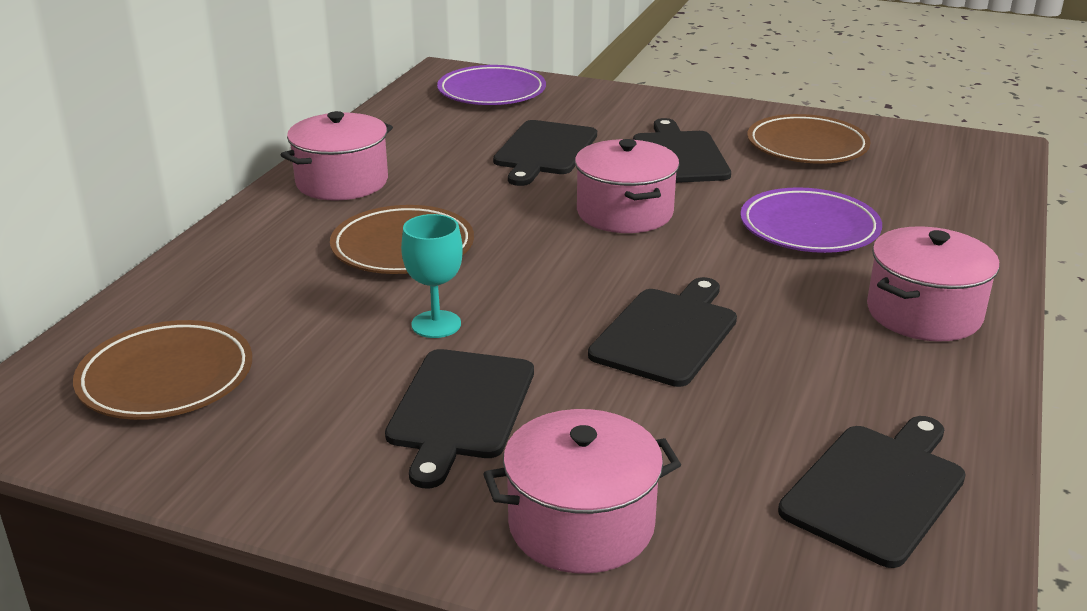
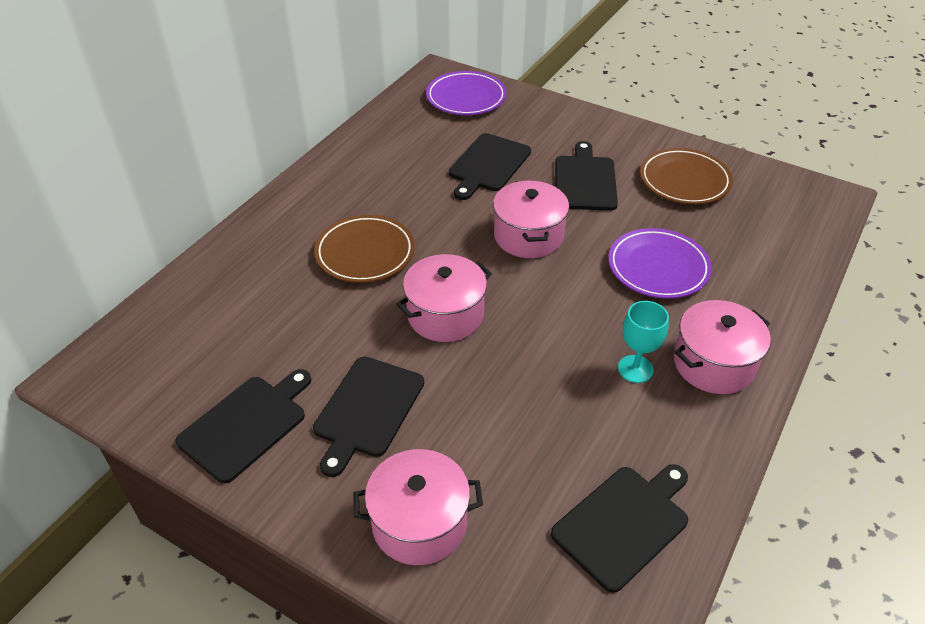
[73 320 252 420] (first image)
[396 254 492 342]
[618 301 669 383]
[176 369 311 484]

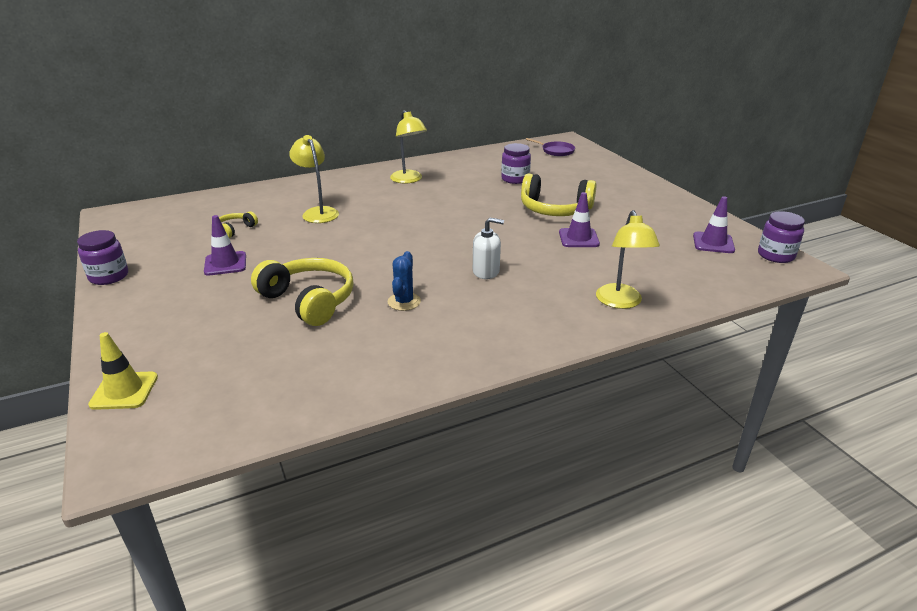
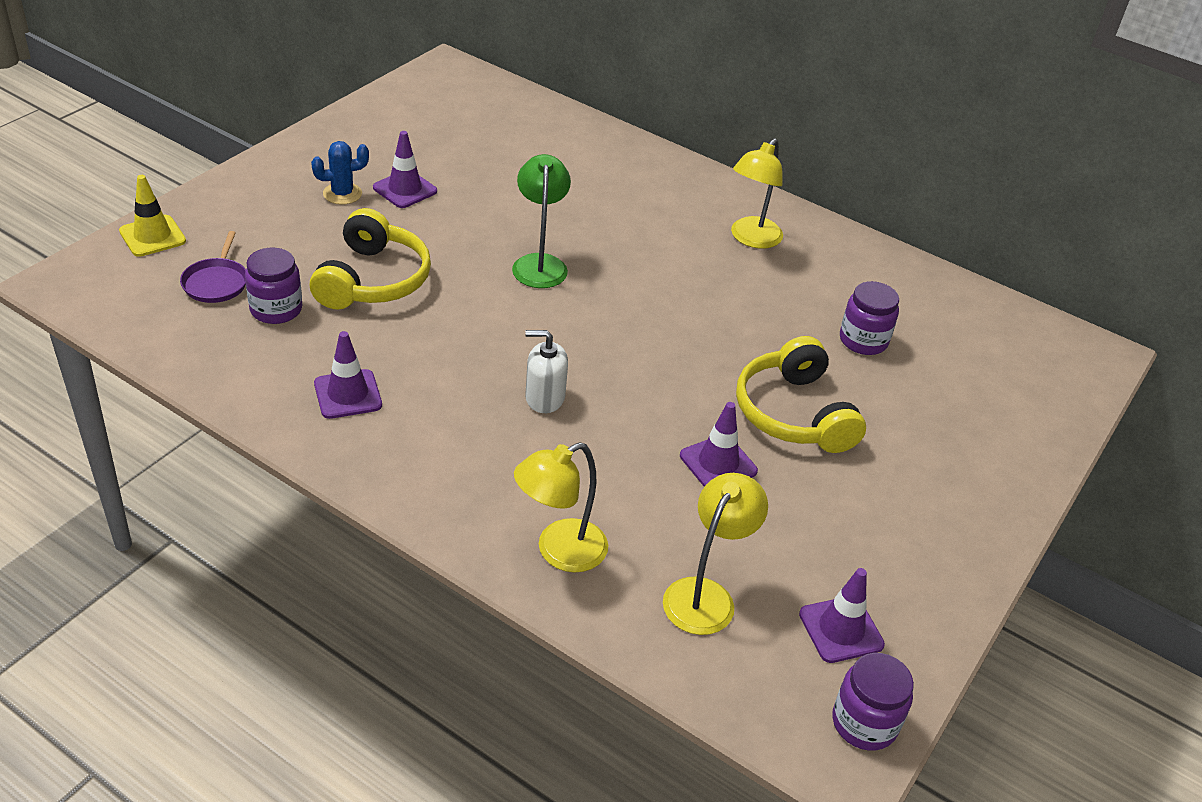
[245 248 303 324]
[219 211 258 238] (first image)
[663 473 768 635]
[311 141 369 205]
[525 330 568 413]
[180 231 246 303]
[314 331 382 419]
[512 154 571 288]

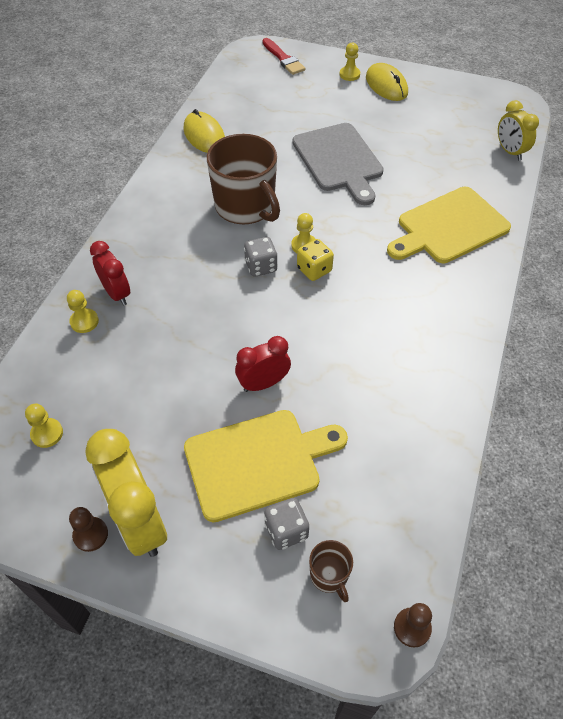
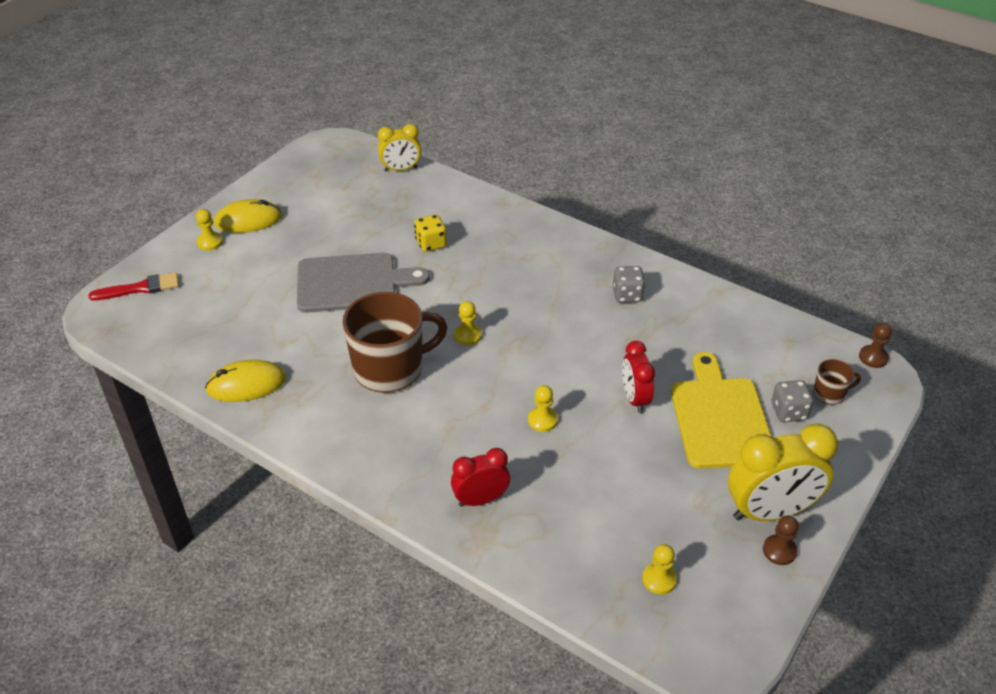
[528 385 558 432]
[613 266 646 303]
[414 215 447 252]
[387 187 511 263] (first image)

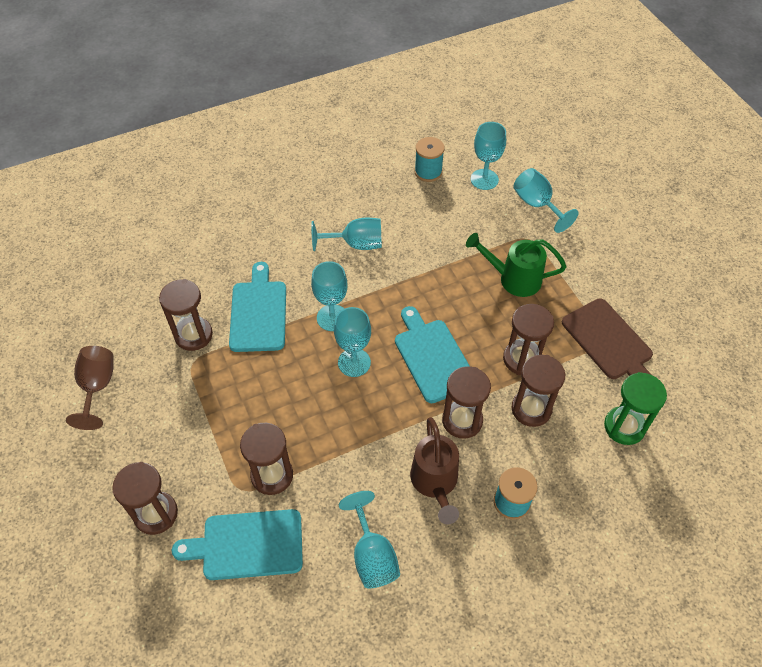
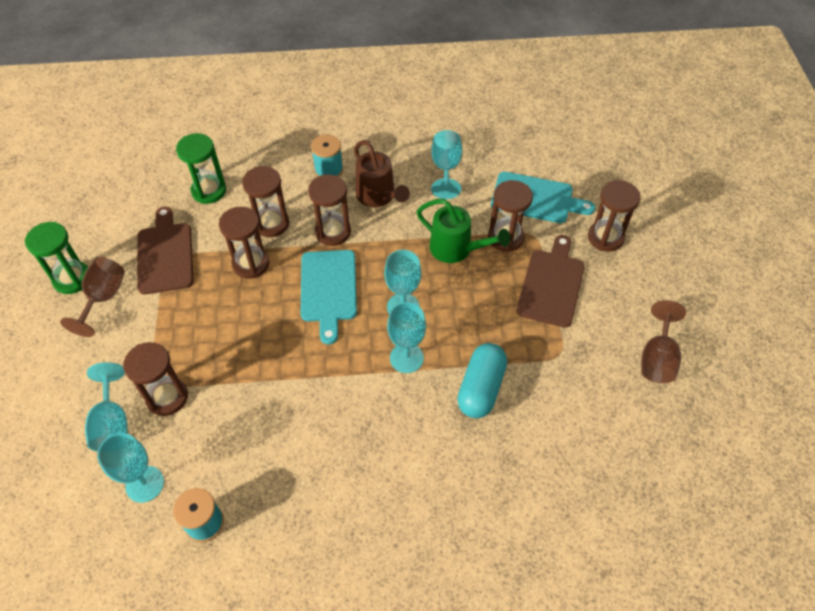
[123 342 188 416]
[457 343 507 418]
[311 218 382 251] (first image)
[354 140 410 207]
[417 199 510 263]
[24 222 88 294]
[60 257 125 337]
[516 235 585 328]

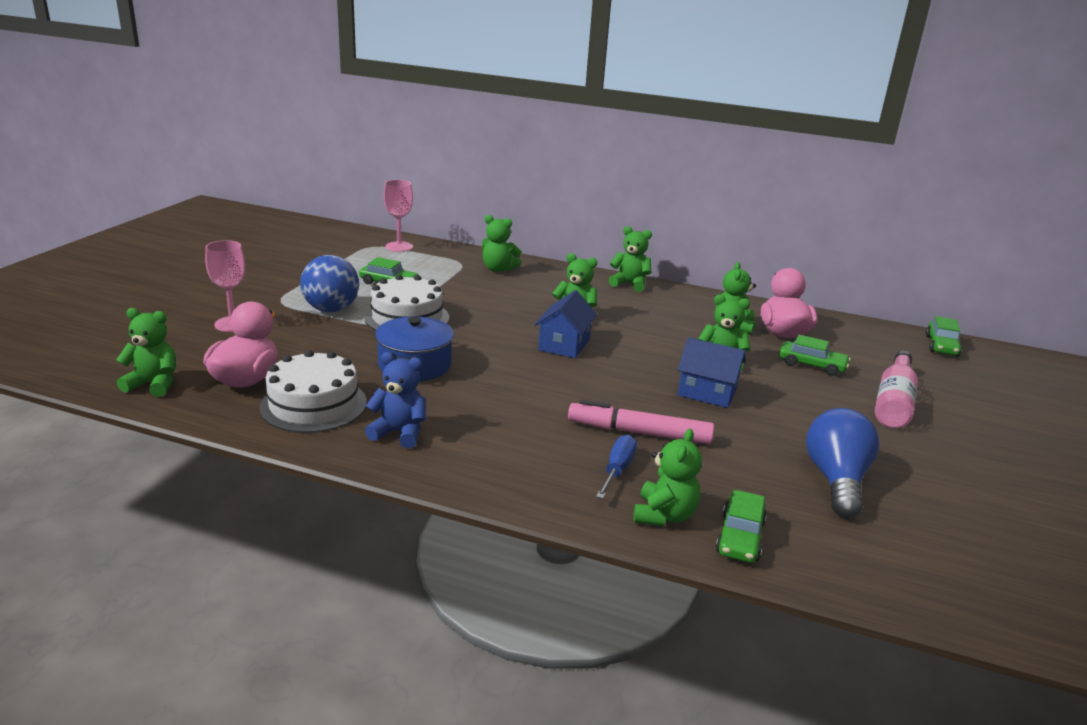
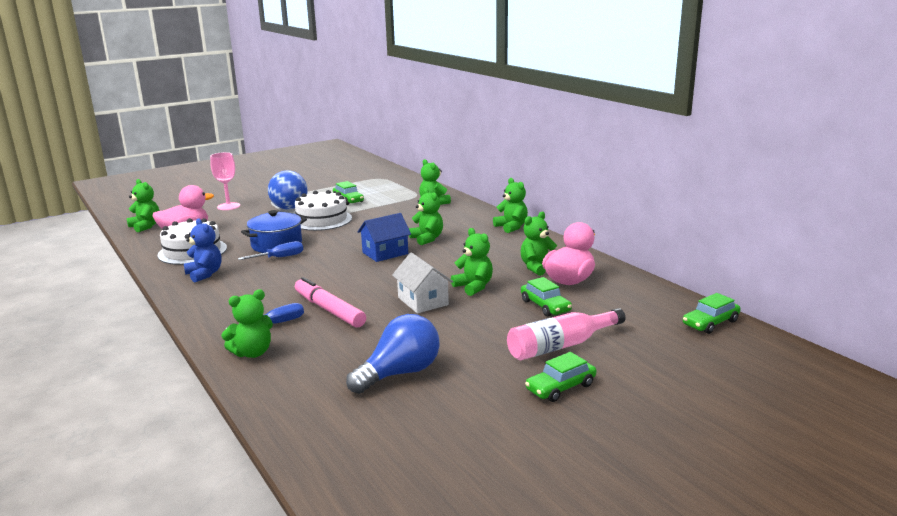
[384 180 413 252] (first image)
[392 252 453 313]
[525 352 596 402]
[238 241 303 260]

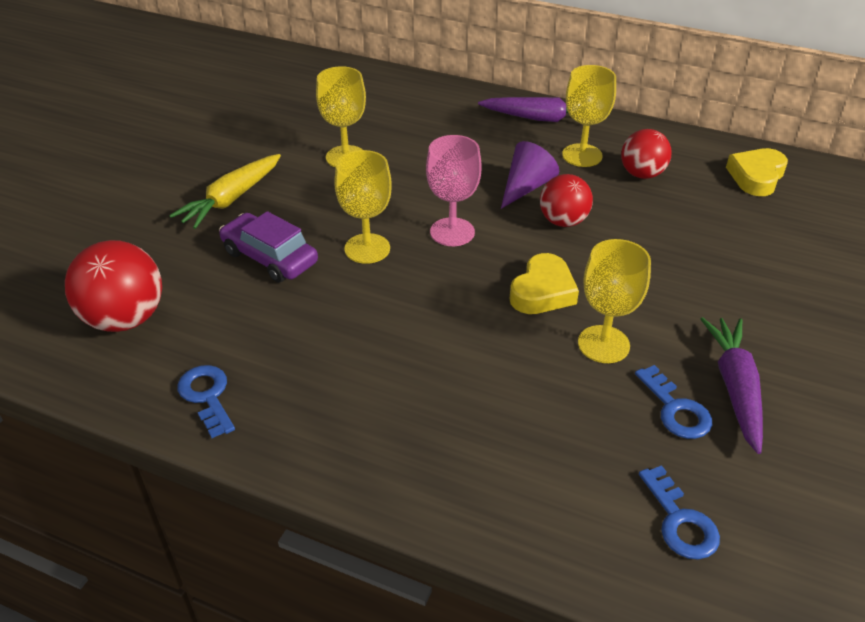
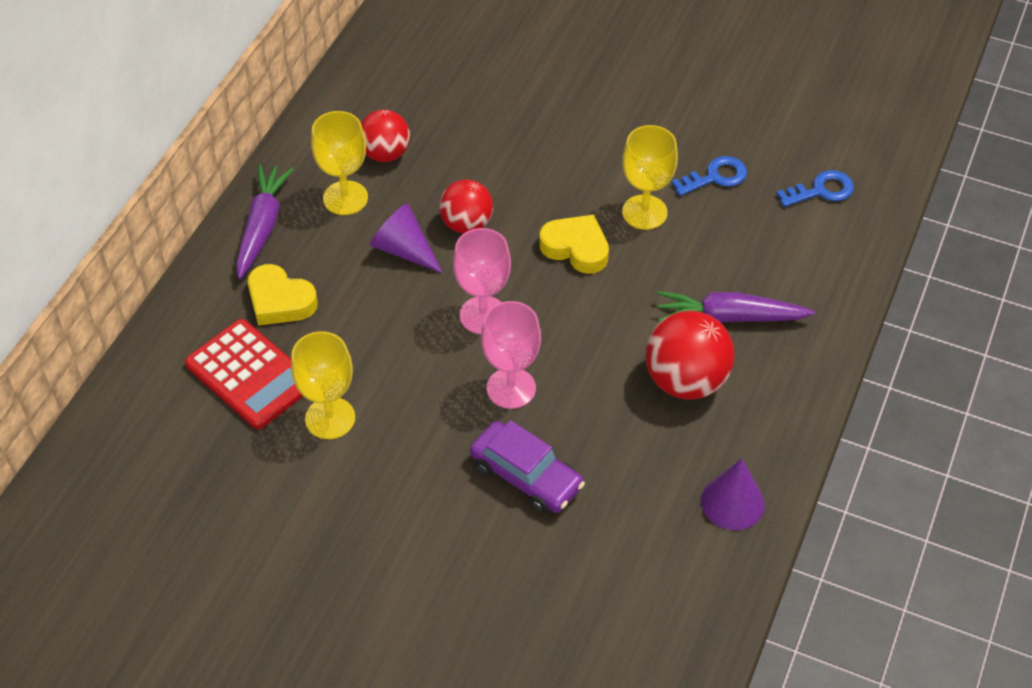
[645 311 735 399]
[169 154 281 229] (first image)
[701 459 765 530]
[470 420 585 513]
[481 301 541 409]
[657 291 815 323]
[248 264 318 325]
[185 319 303 429]

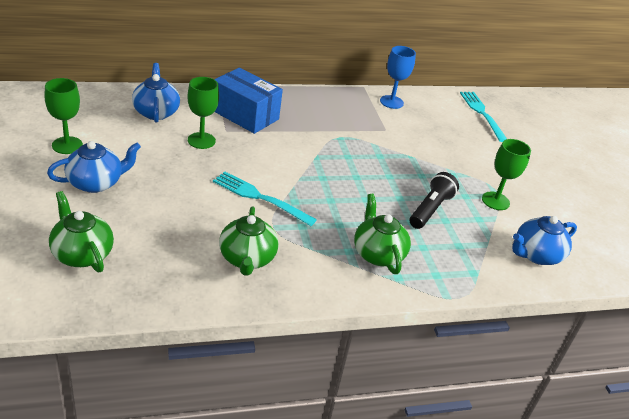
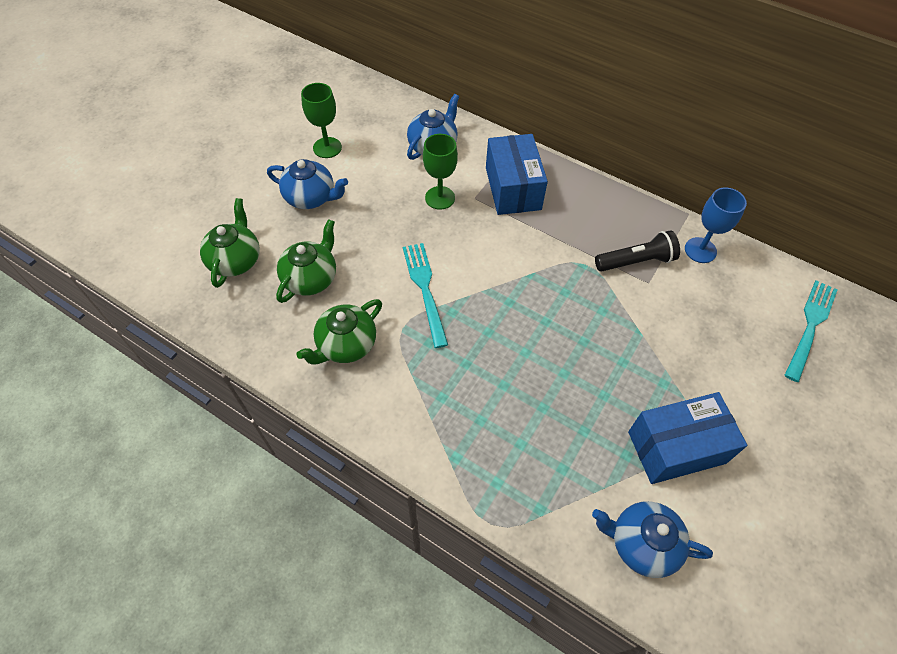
[276 219 336 303]
[595 230 680 272]
[628 392 747 484]

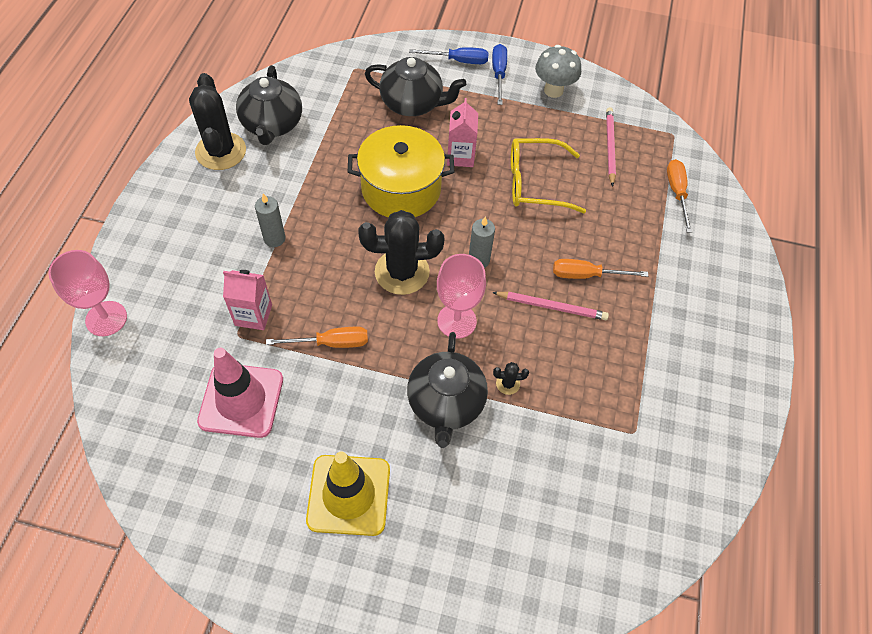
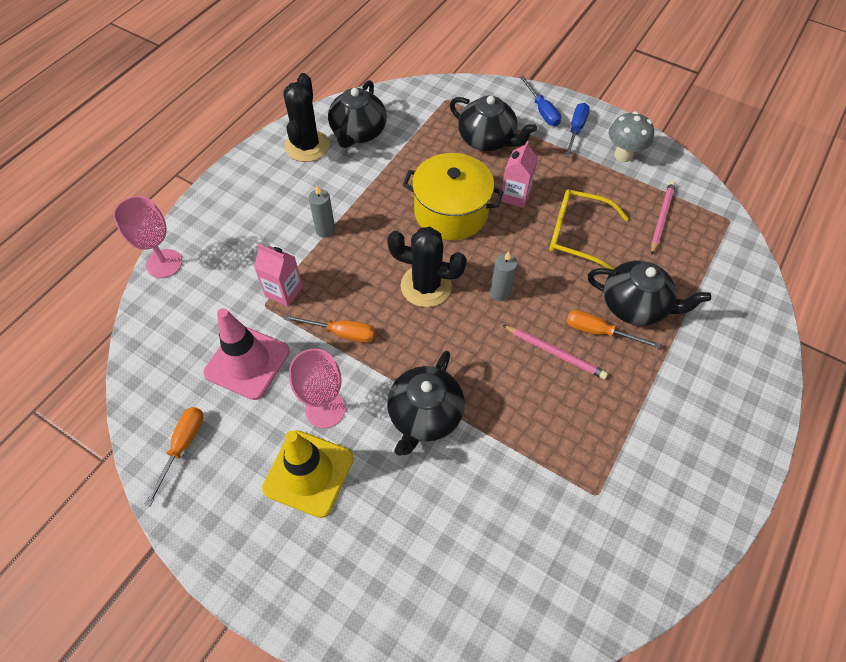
[520 76 561 126]
[289 349 345 428]
[493 362 529 395] (first image)
[144 407 203 507]
[588 260 711 326]

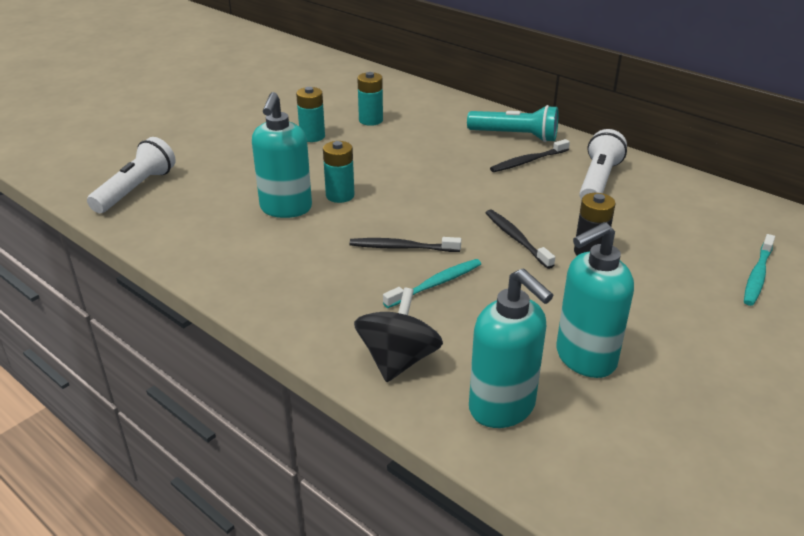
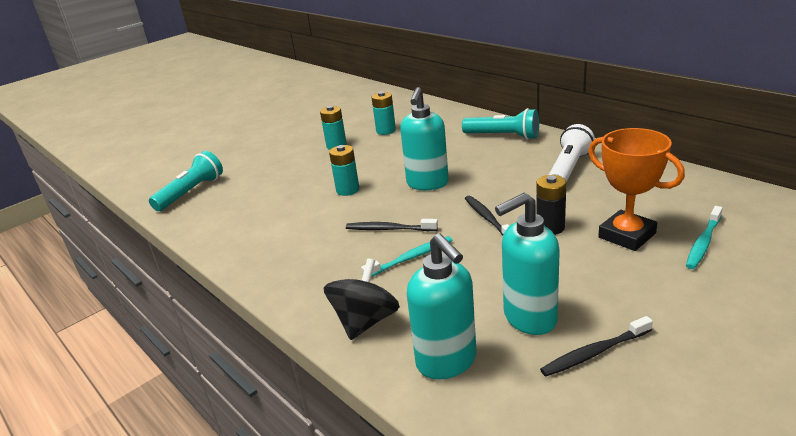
[149 151 223 211]
[400 87 449 190]
[540 316 653 376]
[588 128 685 251]

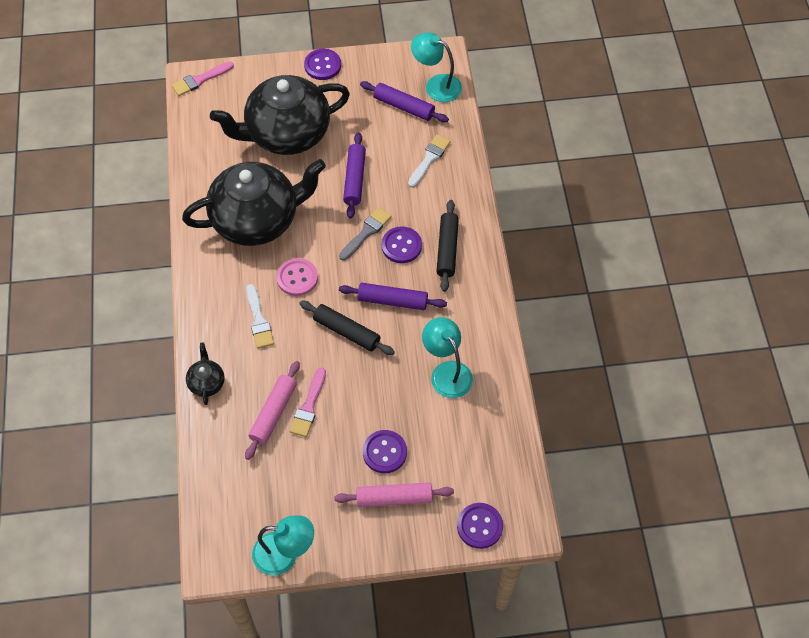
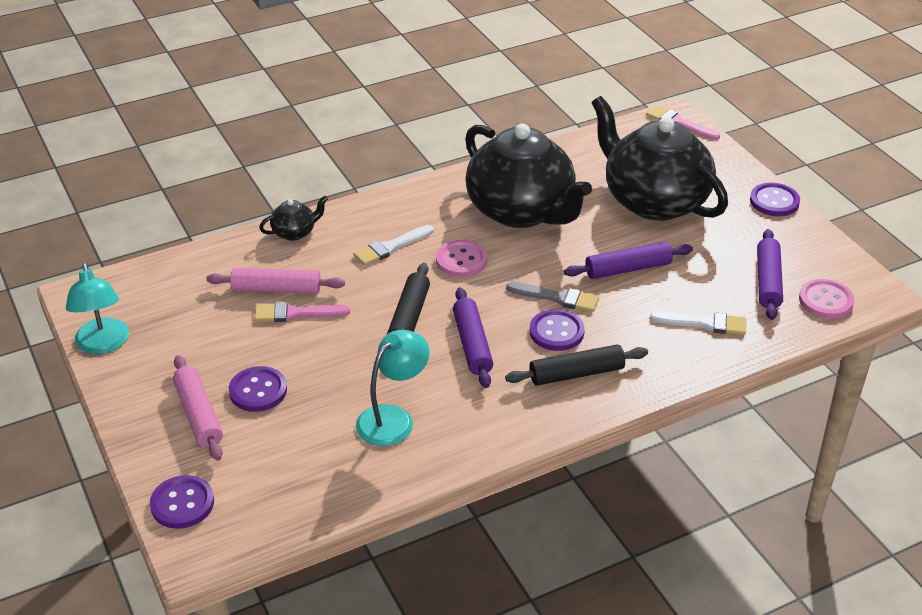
[799 279 855 319]

